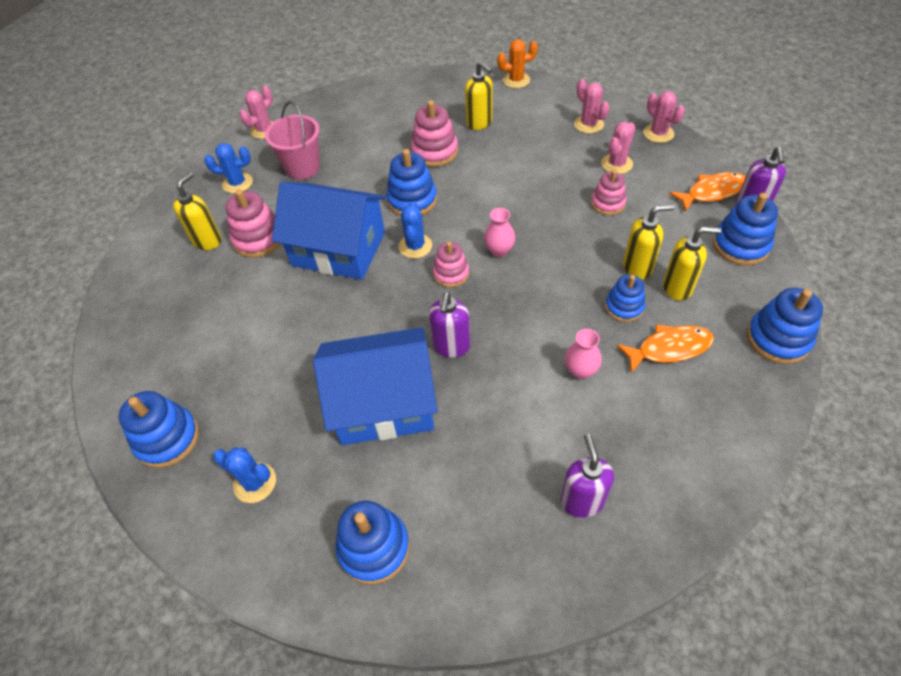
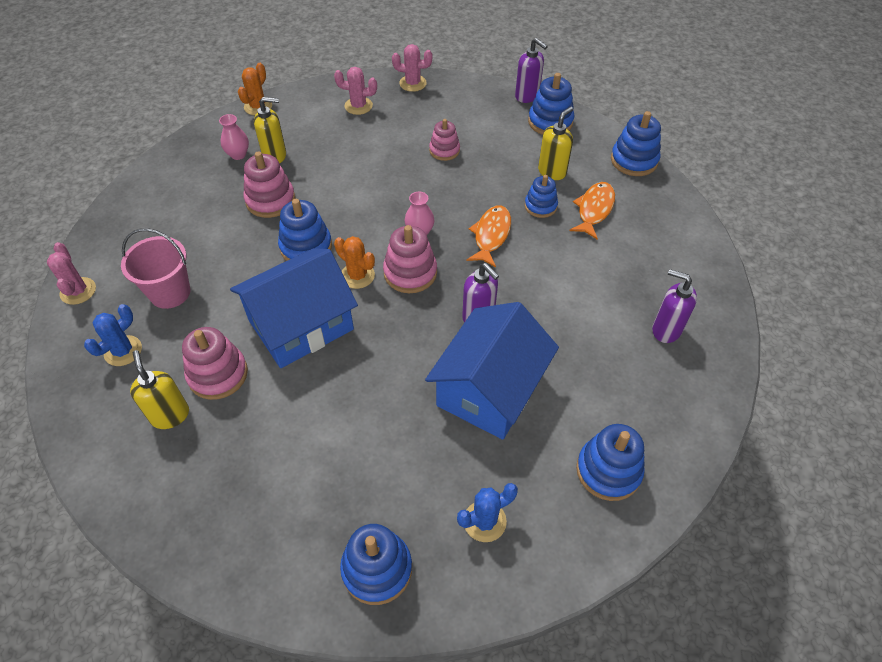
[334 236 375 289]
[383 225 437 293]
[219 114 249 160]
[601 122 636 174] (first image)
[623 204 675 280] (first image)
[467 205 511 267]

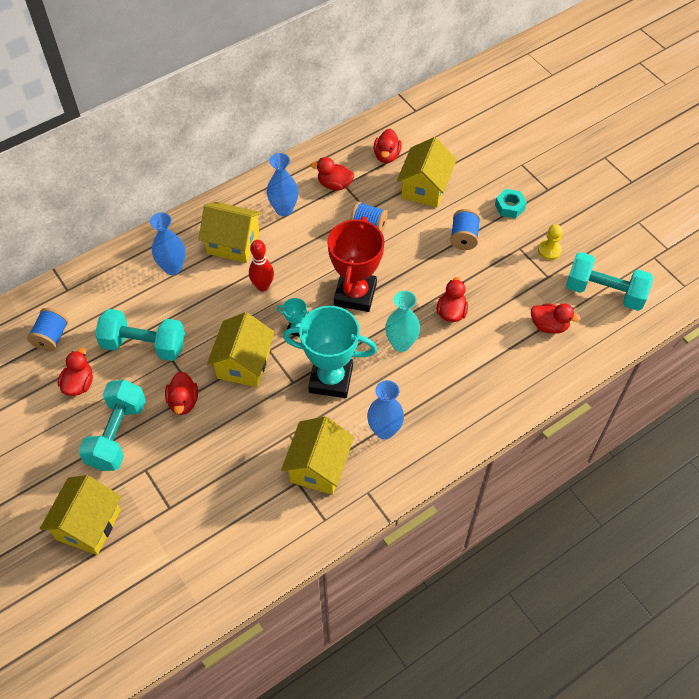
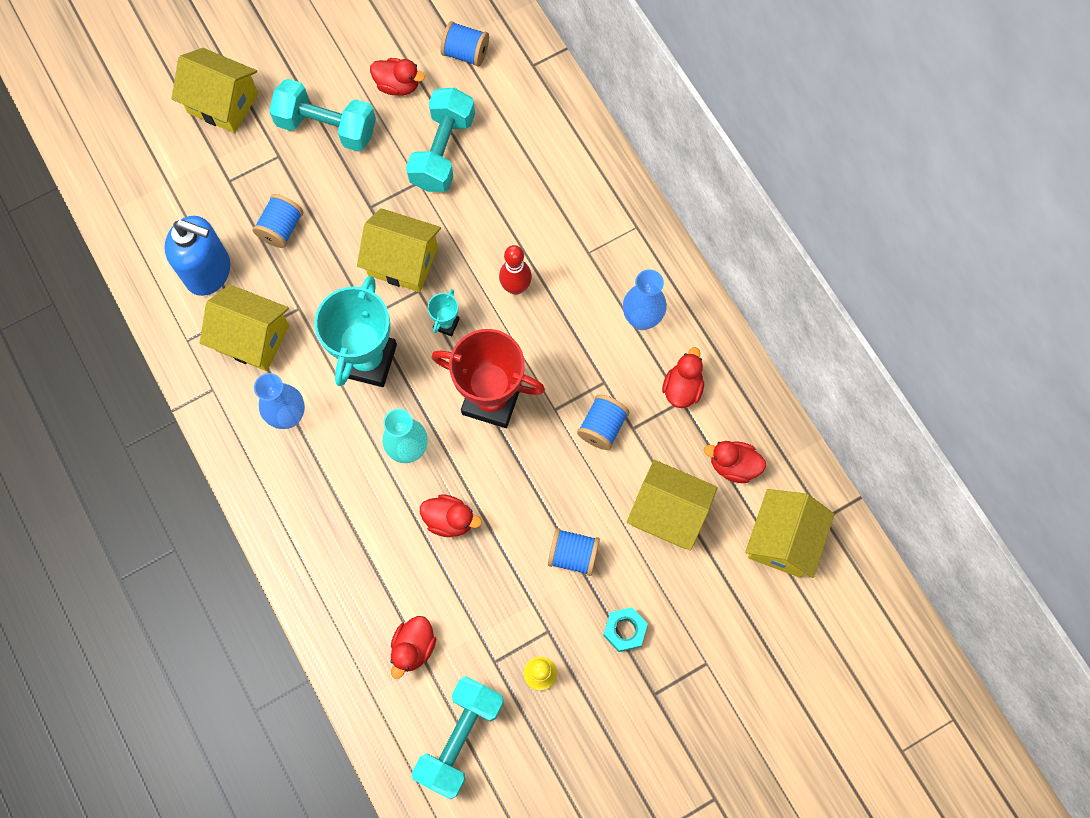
[150 213 186 275] (first image)
[165 372 198 415] (first image)
[745 489 835 578]
[164 216 231 296]
[253 194 303 248]

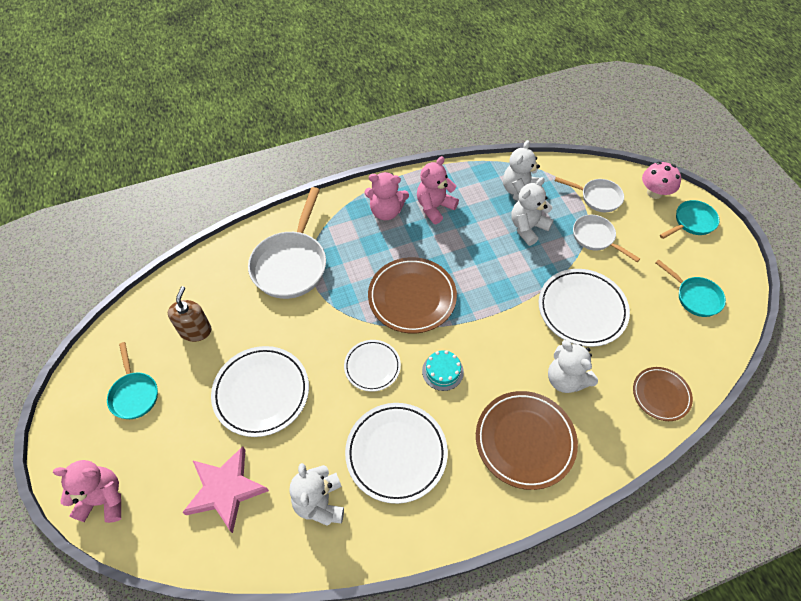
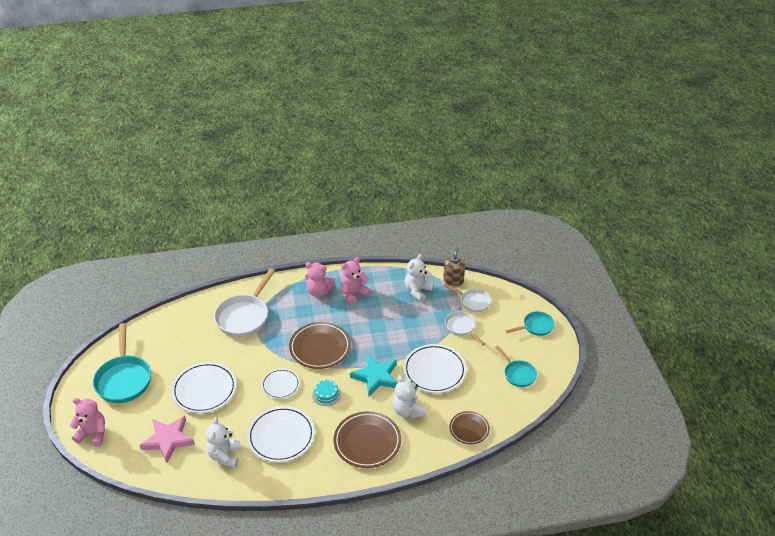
[93 323 151 403]
[443 247 465 286]
[511 177 553 246] (first image)
[642 162 681 199] (first image)
[350 354 398 396]

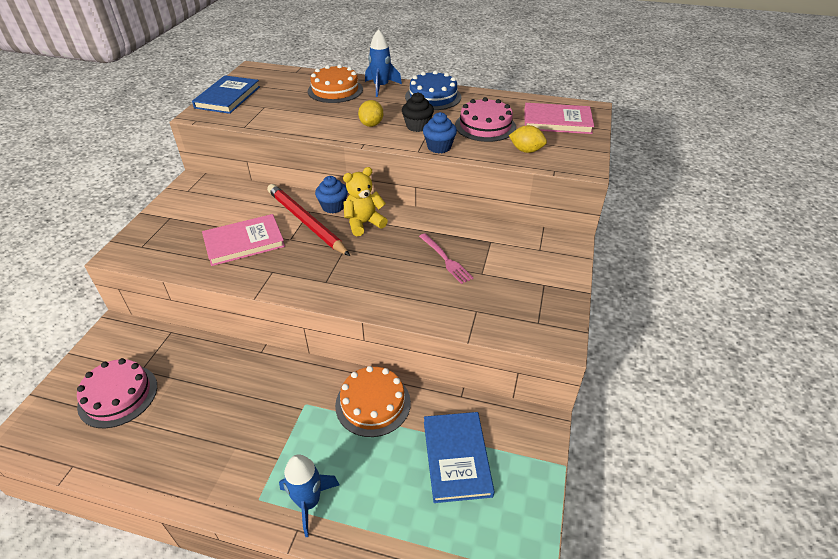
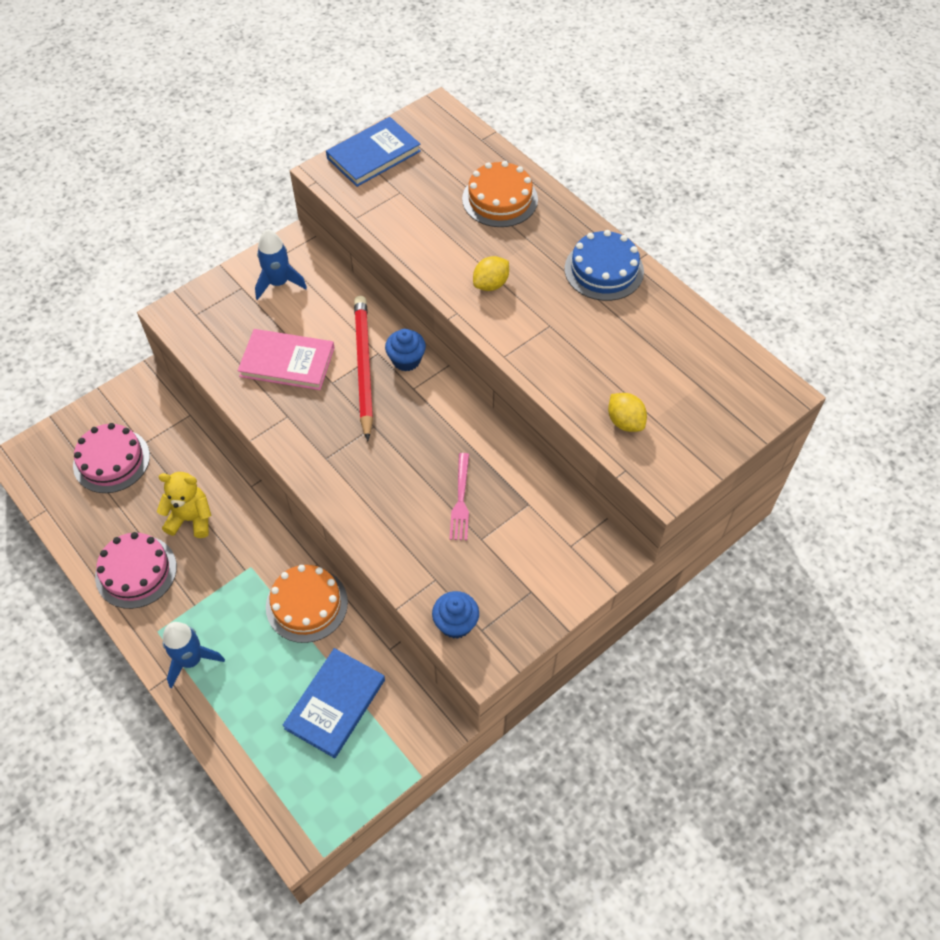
[157 472 212 538]
[255 229 307 300]
[402 92 434 132] (first image)
[432 591 479 639]
[95 532 177 609]
[524 103 594 134] (first image)

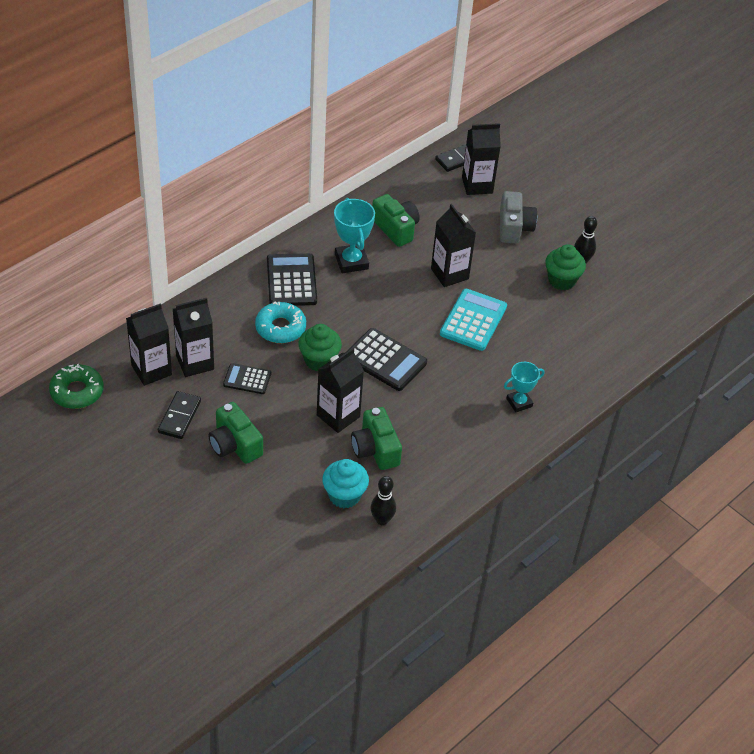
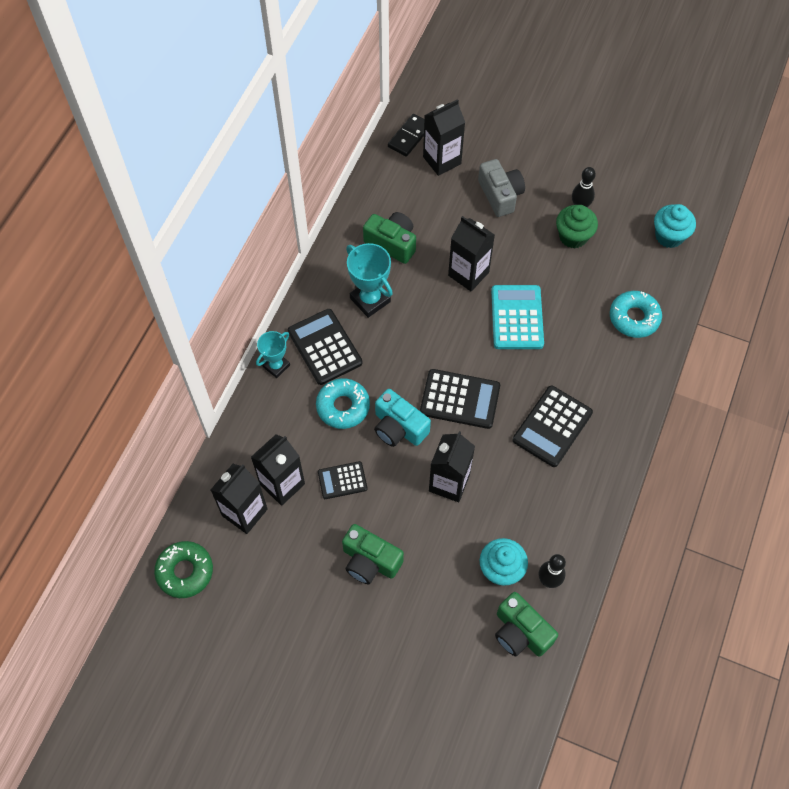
[158 391 201 439] (first image)
[374 389 431 447]
[495 592 558 657]
[256 331 290 378]
[513 386 593 467]
[610 291 662 338]
[654 204 696 248]

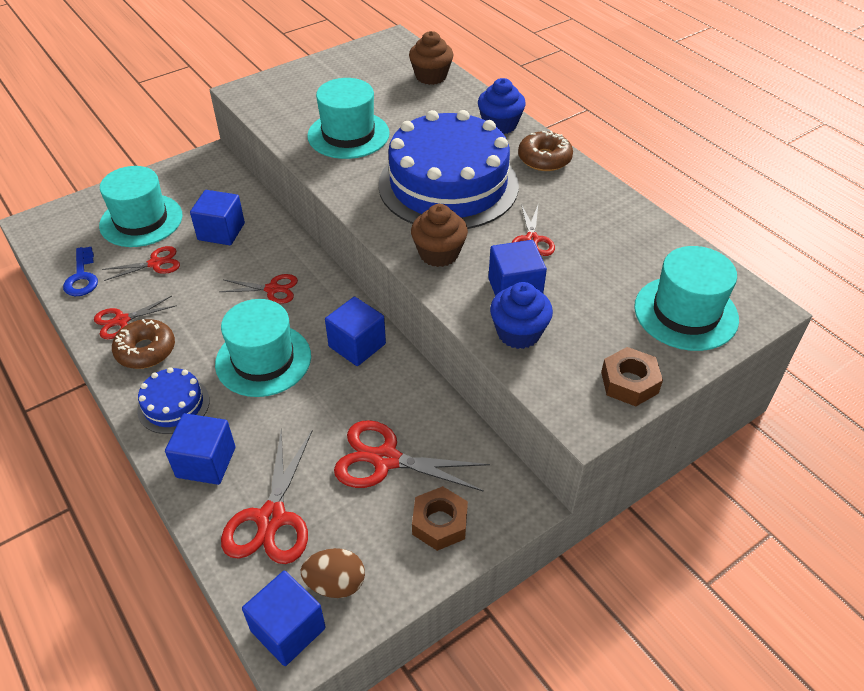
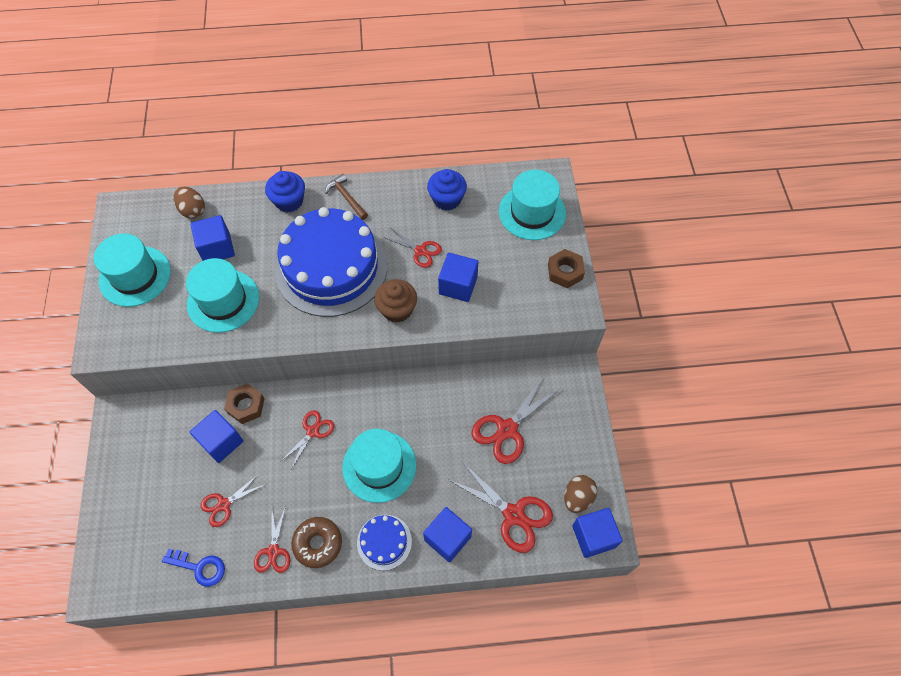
[94 233 171 307]
[200 473 266 527]
[190 215 235 261]
[174 186 205 219]
[224 383 265 424]
[427 169 467 211]
[325 174 368 220]

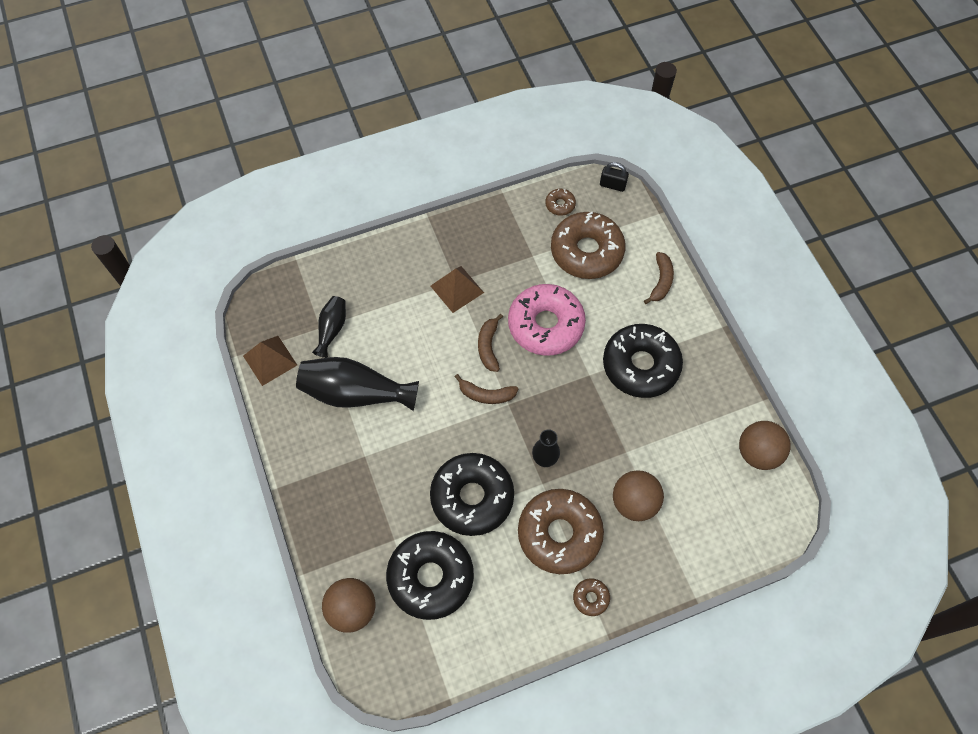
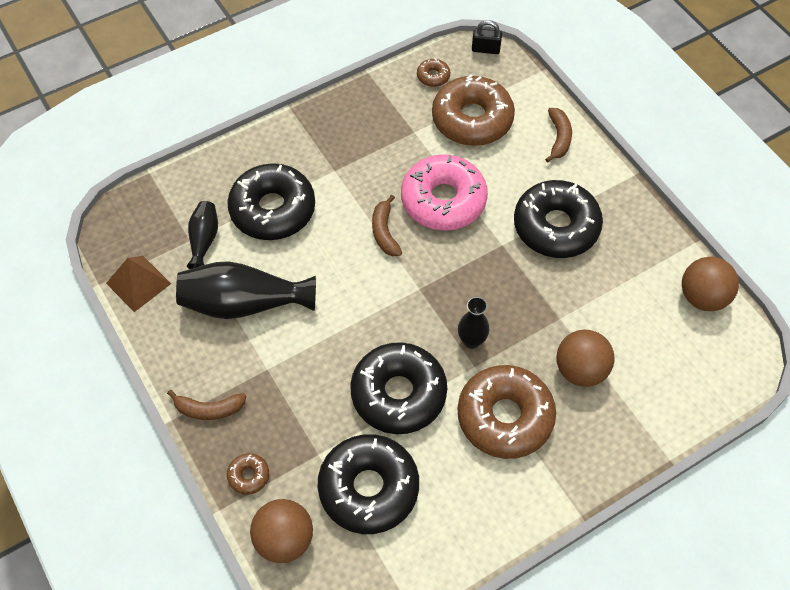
[431 266 484 313] (first image)
[167 390 246 420]
[227 453 269 495]
[227 163 315 240]

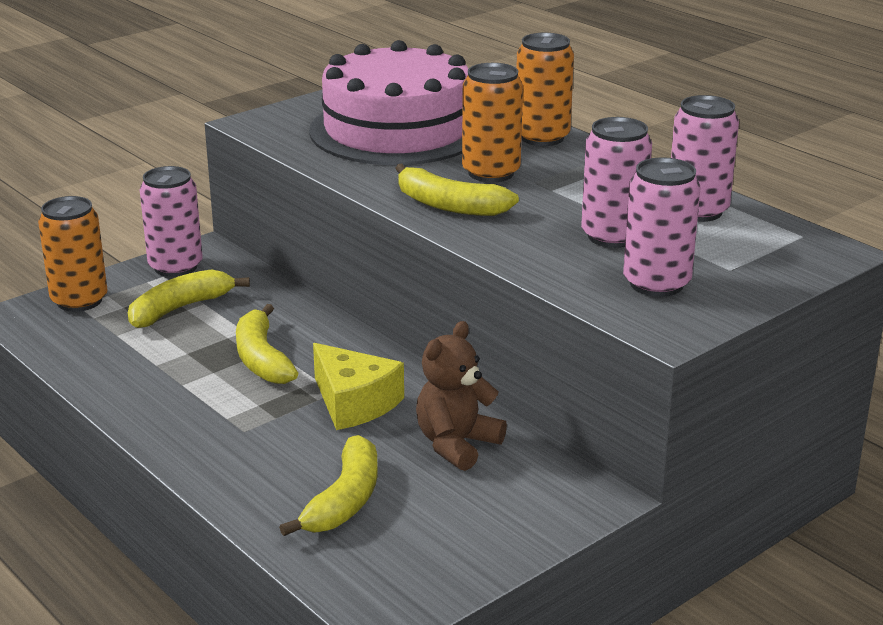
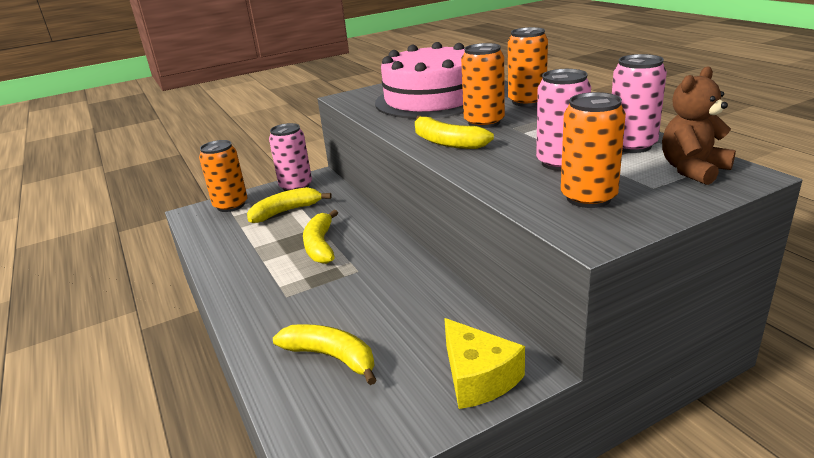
[273 324 377 385]
[444 318 525 409]
[662 66 736 185]
[561 92 626 208]

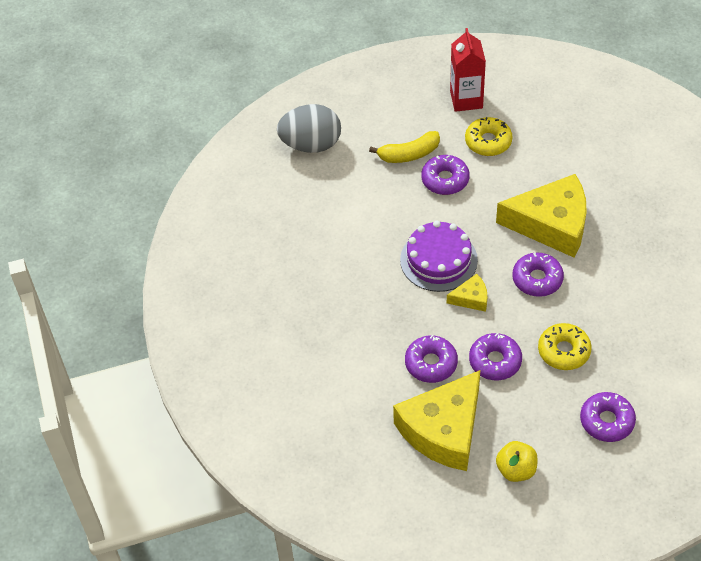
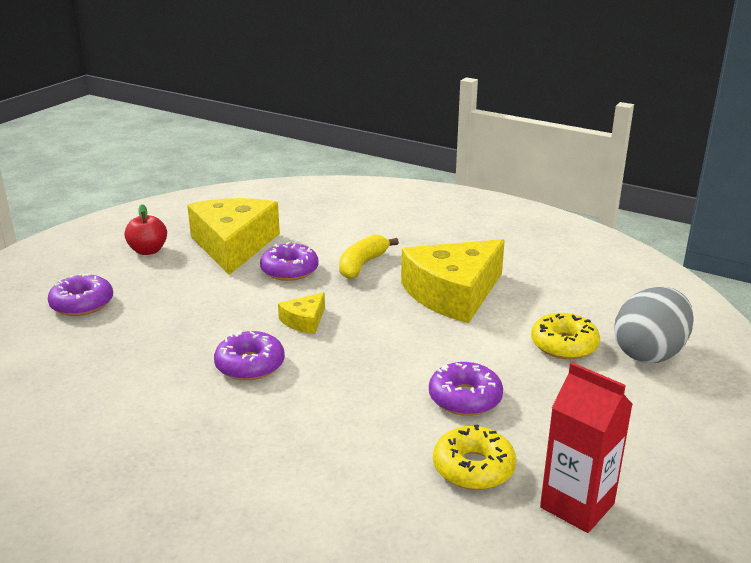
[339 235 399 279]
[400 221 478 292] (first image)
[469 333 522 380] (first image)
[401 239 505 323]
[124 204 167 255]
[531 313 600 359]

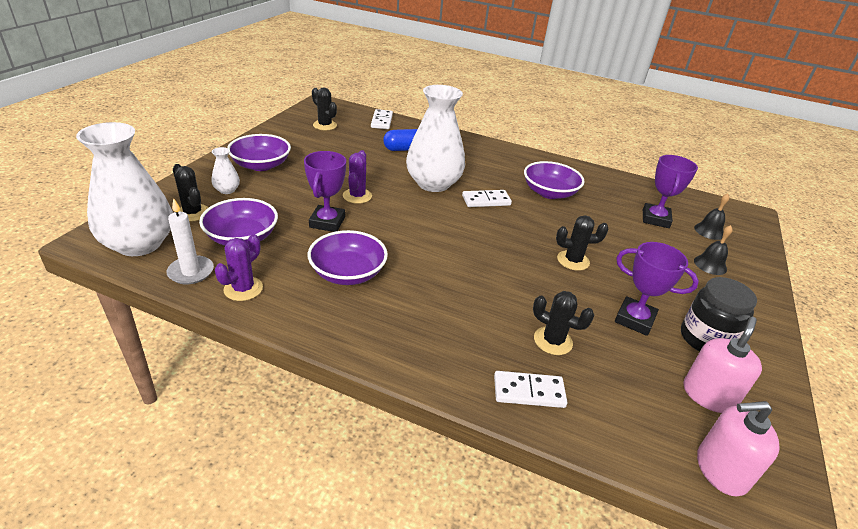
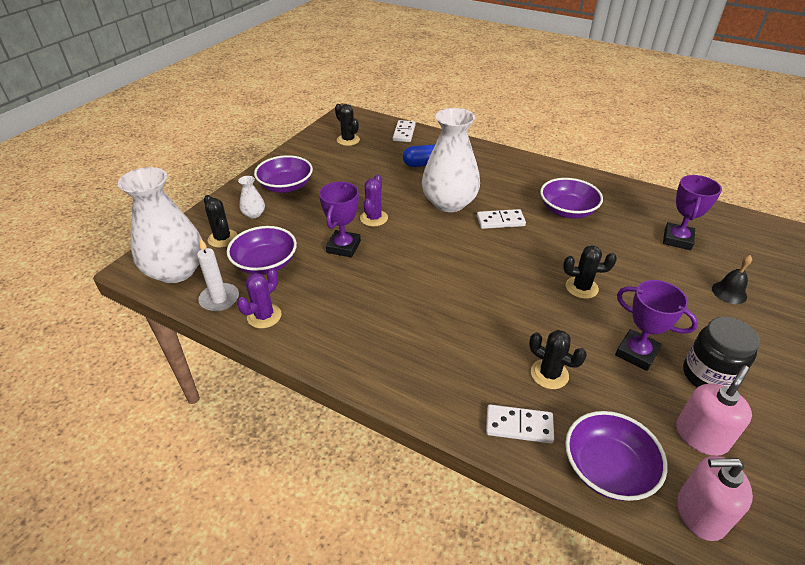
[565 411 668 501]
[694 193 730 240] (first image)

